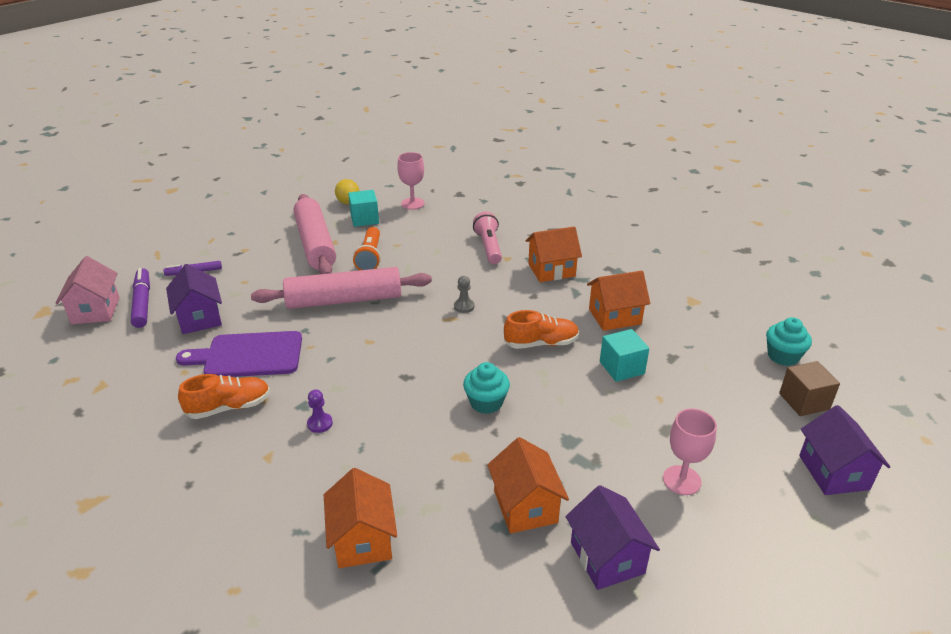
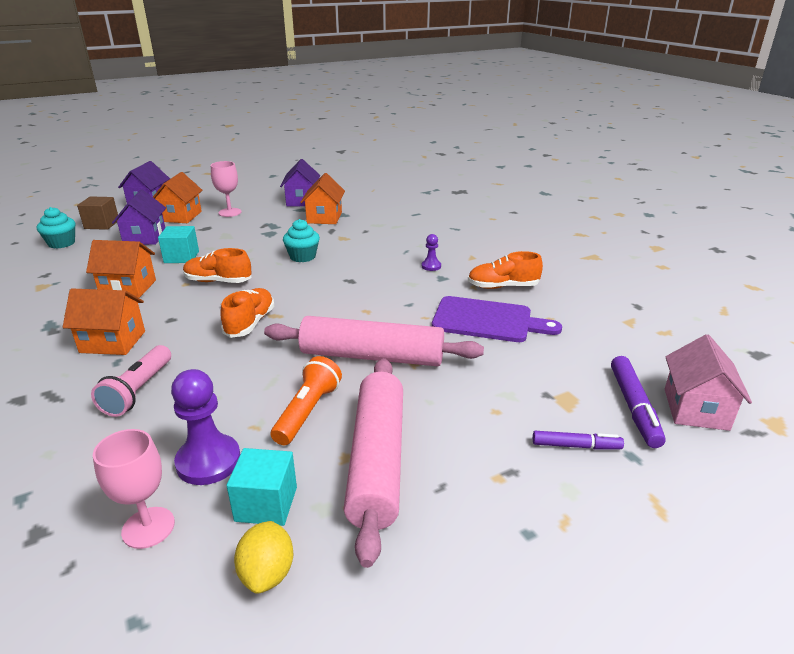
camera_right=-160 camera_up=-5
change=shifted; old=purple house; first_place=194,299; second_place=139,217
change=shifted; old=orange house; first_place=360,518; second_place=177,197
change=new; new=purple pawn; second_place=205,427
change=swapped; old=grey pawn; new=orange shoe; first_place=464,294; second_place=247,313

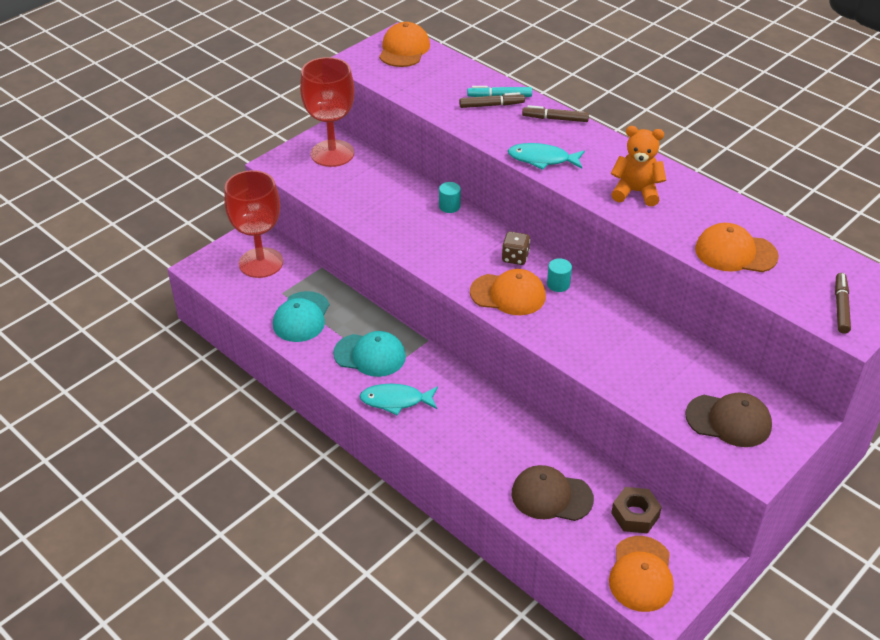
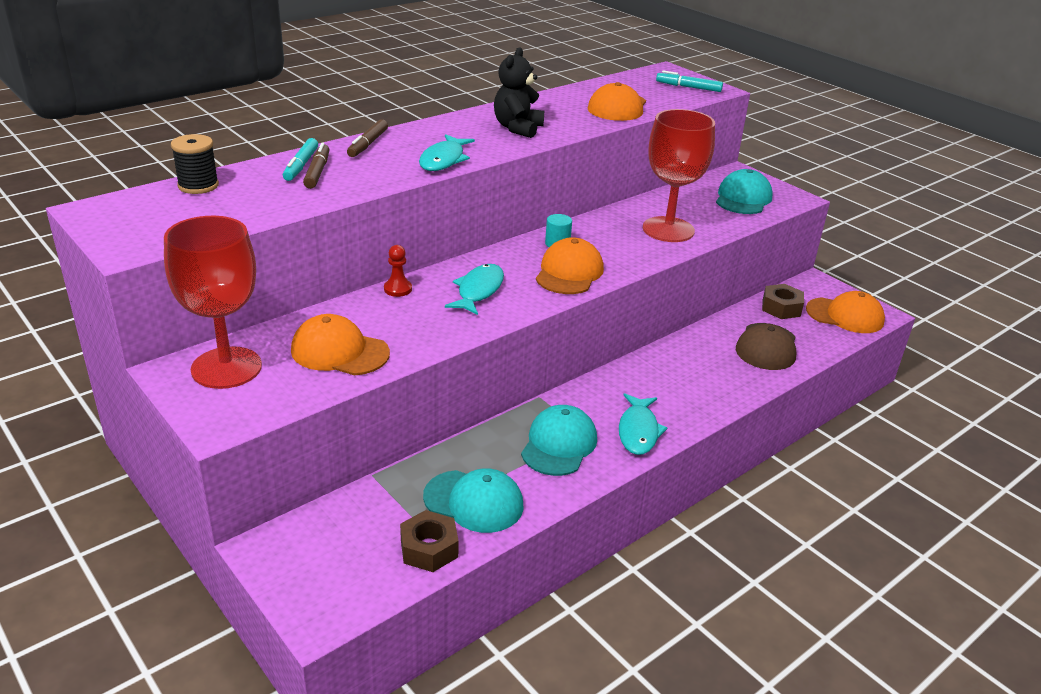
camera_right=-85 camera_up=-10
change=new; new=black spool; second_place=195,164
change=shifted; old=orange cap; first_place=404,44; second_place=340,344
change=swapped; old=turquoise cylinder; new=red pawn; first_place=450,197; second_place=398,271
change=new; new=brown nut; second_place=429,541
change=new; new=turquoise fish; second_place=474,289
change=repainted; old=orange teddy bear; new=black teddy bear; first_place=638,166; second_place=519,92
change=shifted; old=red goblet; first_place=253,224; second_place=679,175
change=repainted; old=brown marker; new=turquoise marker; first_place=843,303; second_place=689,81
change=repainted; old=brown cap; new=turquoise cap; first_place=729,419; second_place=744,191
change=gone; old=brown dice; first_place=516,248

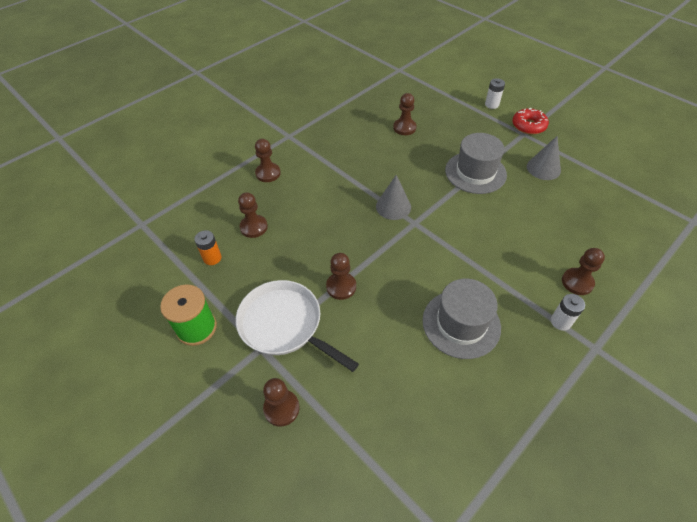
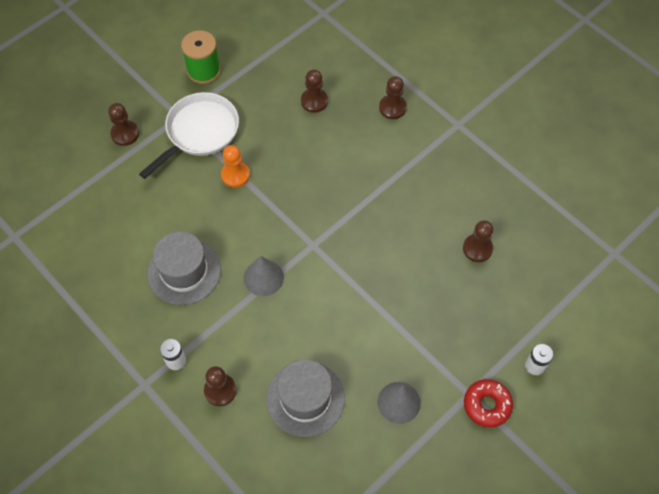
camera_right=90 camera_up=10
change=repainted; old=brown pawn; new=orange pawn; first_place=341,276; second_place=235,166
change=shifted; old=grey cone; first_place=393,197; second_place=264,276
change=shifted; old=grey hat; first_place=476,163; second_place=306,398
change=gone; old=orange battery; first_place=207,247

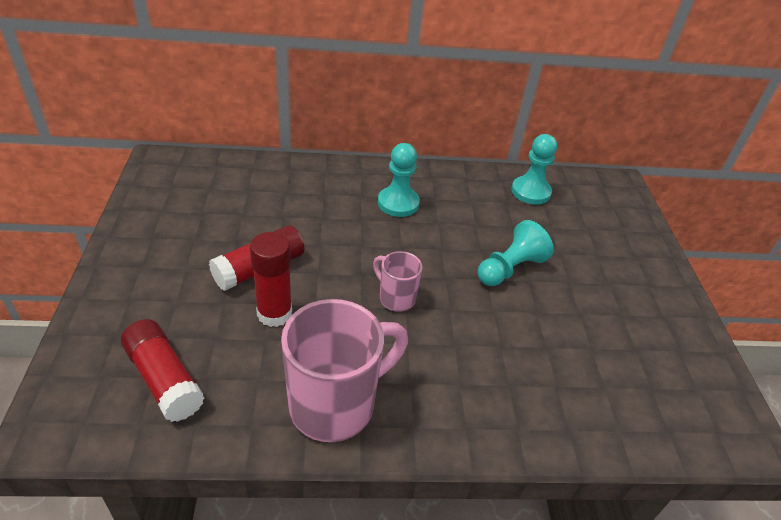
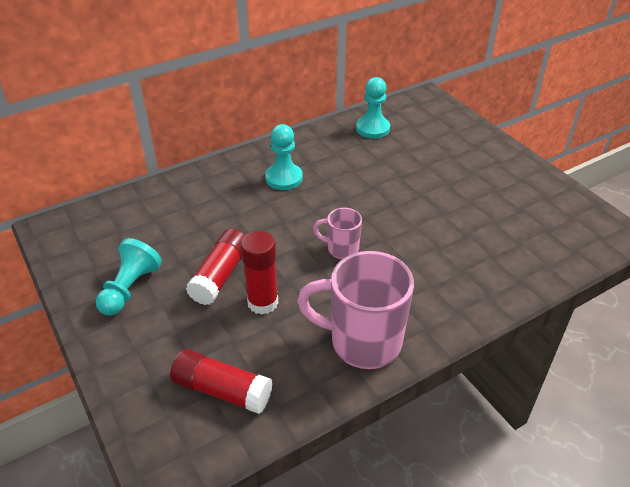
camera_right=-25 camera_up=0
change=shifted; old=turquoise pawn; first_place=515,253; second_place=129,276
change=rotated; old=pink mug; first_place=344,370; second_place=355,310; degrees=-105

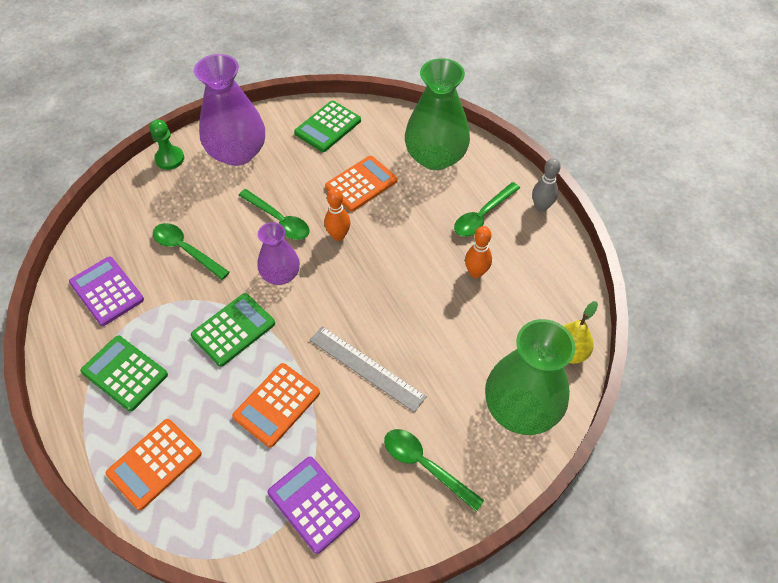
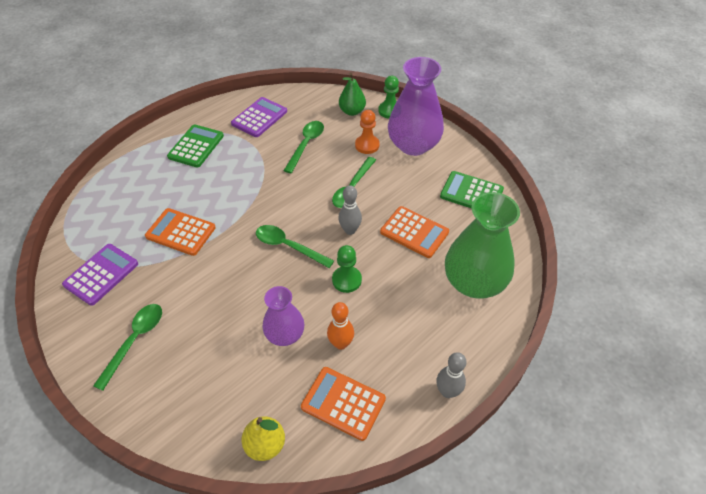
camera_right=75 camera_up=-5
change=shifted; old=green spoon; first_place=487,209; second_place=295,246
change=shifted; old=purple vase; first_place=279,253; second_place=283,316
change=shifted; old=orange calculator; first_place=154,464; second_place=343,404
change=new; new=green pawn; second_place=347,269
change=repainted; old=orange bowling pin; new=grey bowling pin; first_place=337,214; second_place=350,210
change=new; new=green pear; second_place=352,94
change=new; new=orange pawn; second_place=367,132
change=gone; old=green calculator; first_place=233,330
change=gone; old=grey ruler; first_place=368,369
change=gone; old=green vase; first_place=530,377

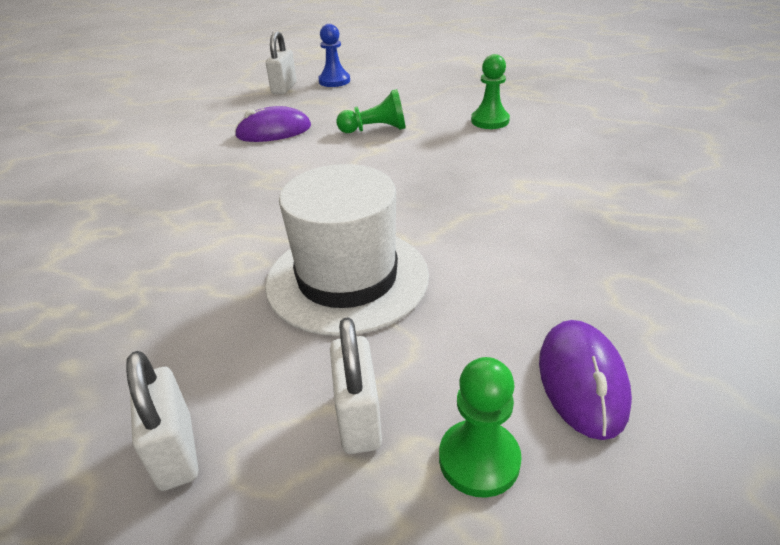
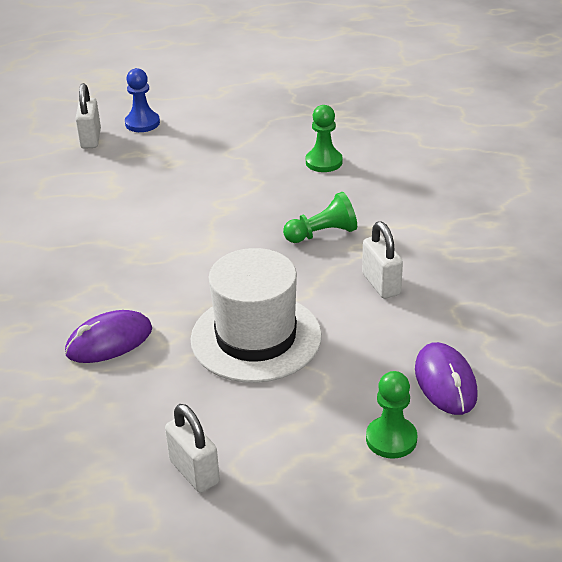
camera_right=-15 camera_up=0
change=shifted; old=purple mouse; first_place=272,124; second_place=108,336
change=shifted; old=green pawn; first_place=371,111; second_place=320,217
change=shifted; old=white padlock; first_place=356,386; second_place=382,260

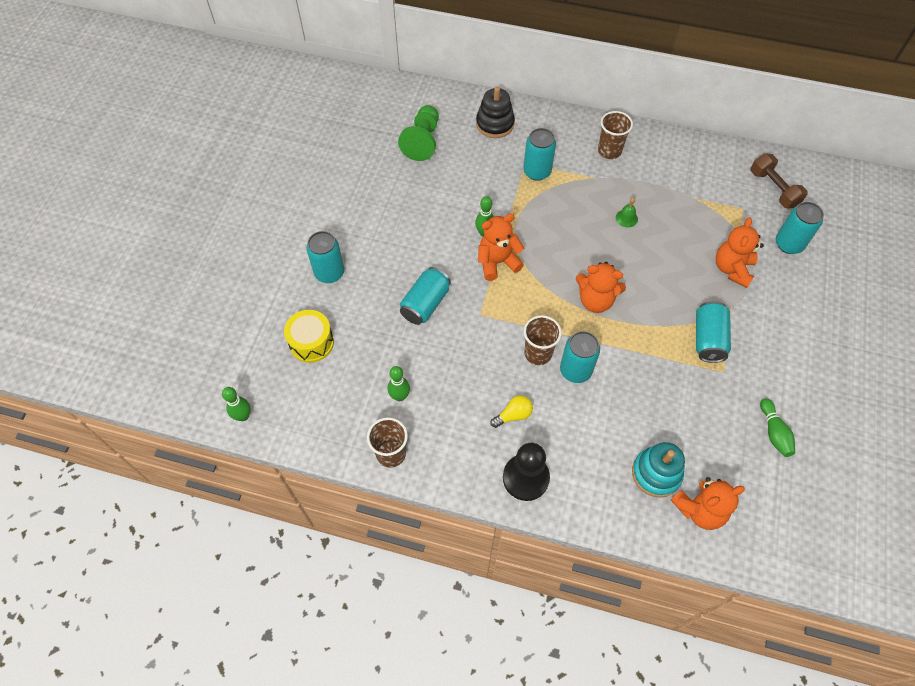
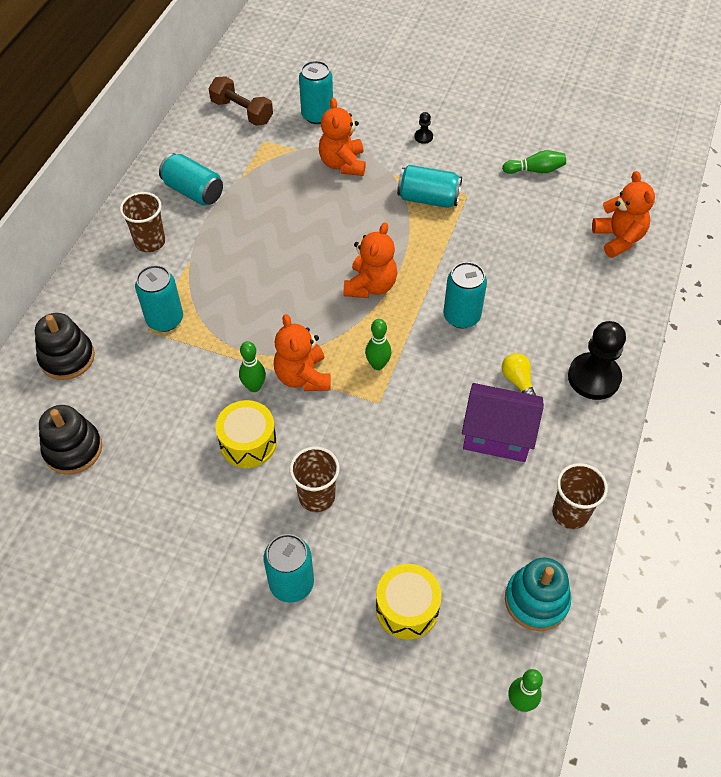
camera_right=-85 camera_up=-5
change=swapped; old=green pawn; new=black stacking toy; first_place=418,133; second_place=70,439
change=shifted; old=turquoise can; first_place=425,296; second_place=191,179
change=rotated; old=brown dumbbell; first_place=779,180; second_place=241,101; degrees=60
change=new; new=yellow drum; second_place=246,434
change=shifted; old=brown cup; first_place=543,340; second_place=315,479
change=rotated; old=orange teddy bear; first_place=740,252; second_place=342,137; degrees=60
change=shifted; old=green bowling pin; first_place=399,383; second_place=378,344
change=new; new=black pawn; second_place=423,128
change=new; new=purple house; second_place=503,422
change=shifted; old=turquoise stacking toy; first_place=658,470; second_place=538,594
change=gone; old=green bell; first_place=627,212

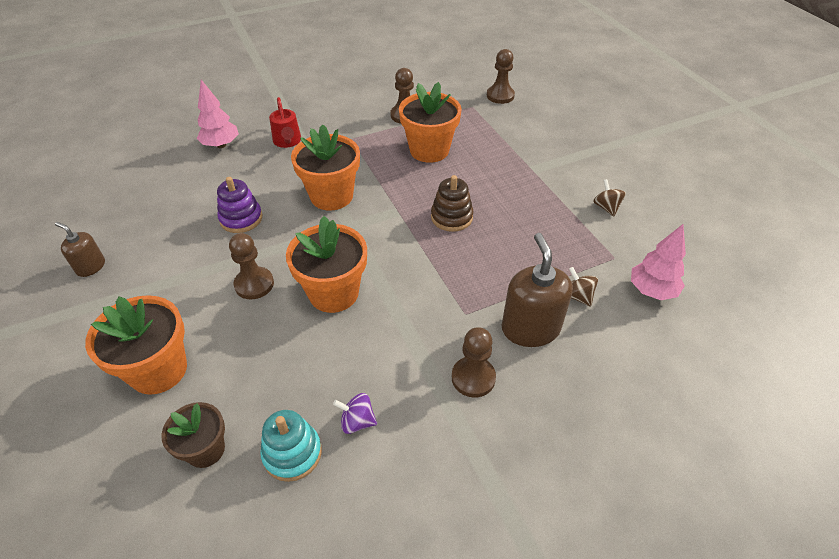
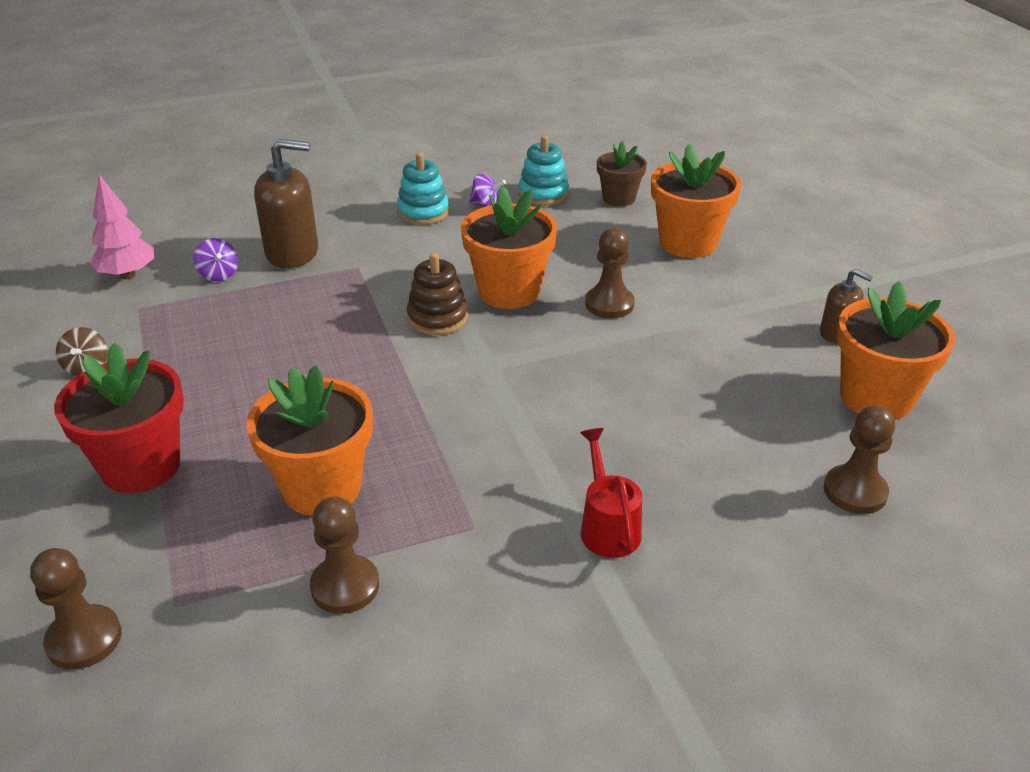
camera_right=-175 camera_up=-10
change=new; new=red flower pot; second_place=119,418
change=repainted; old=brown spinning top; new=purple spinning top; first_place=583,287; second_place=215,259
change=rotated; old=brown soap dispenser; first_place=537,290; second_place=286,203; degrees=-90
change=new; new=turquoise stacking toy; second_place=423,189
change=shifted; old=brown stacking toy; first_place=452,203; second_place=437,294
change=shifted; old=brown pawn; first_place=474,362; second_place=859,459
change=shifted; old=orange flower pot; first_place=325,167; second_place=896,350
change=gone; old=pink tree; first_place=218,114
change=gone; old=purple stacking toy; first_place=239,205

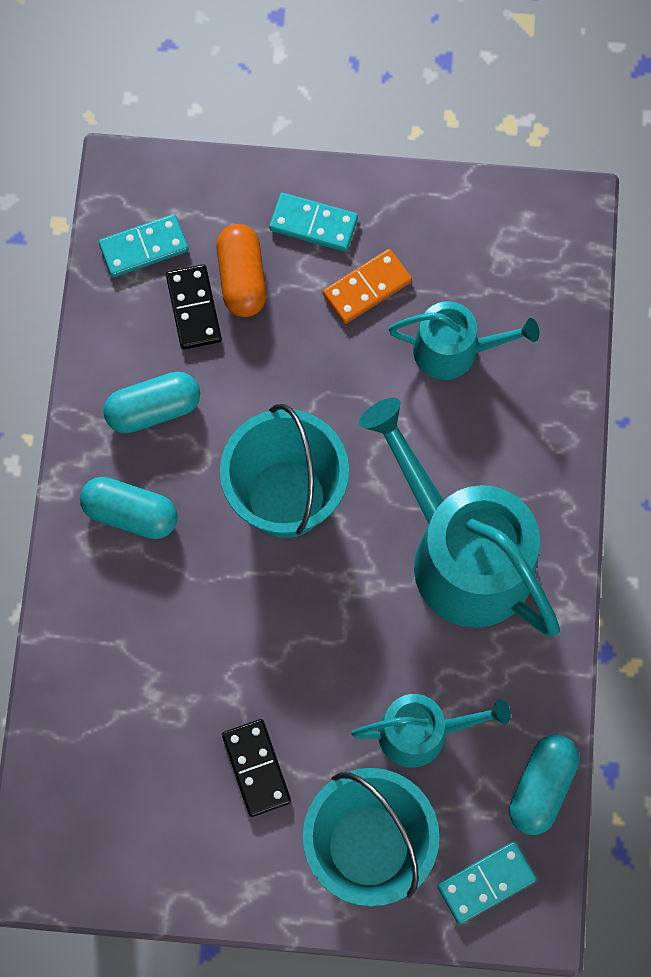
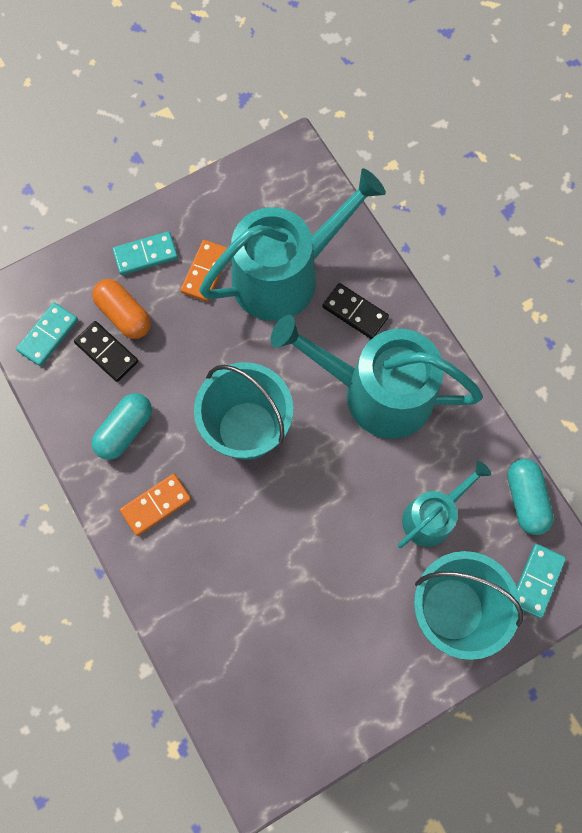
camera_right=-35 camera_up=0
change=swapped; old=turquoise capsule; new=orange domino; first_place=129,508; second_place=155,505
change=scaled; old=turquoise watering can; first_place=464,340; second_place=292,244; factor=1.84
change=shifted; old=black domino; first_place=256,768; second_place=355,311

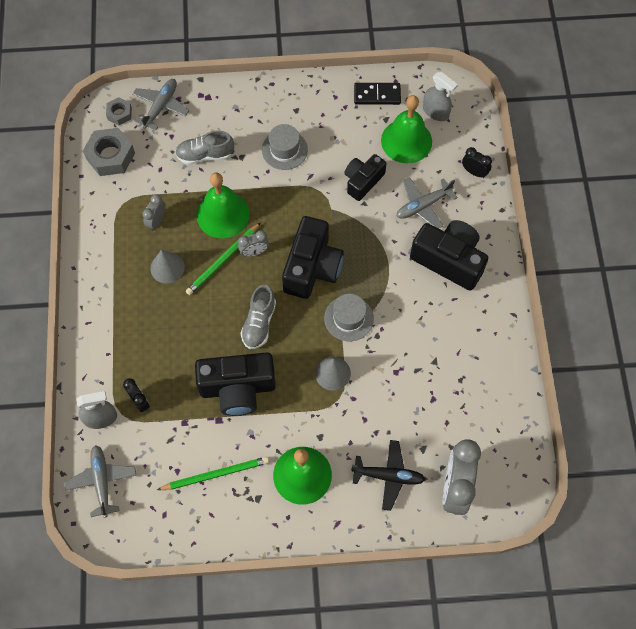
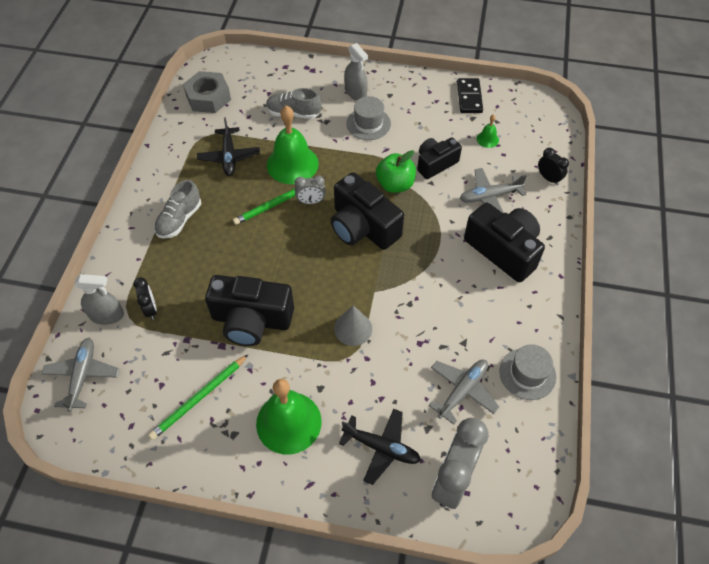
camera_right=15 camera_up=-10
change=rotated; old=green pencil; first_place=213,473; second_place=198,397; degrees=135
change=shifted; old=grey shoe; first_place=258,317; second_place=177,209
change=swapped; old=grey clock; new=black plane; first_place=154,212; second_place=228,146
change=rotated; old=black camera; first_place=313,257; second_place=367,211; degrees=105
change=shifted; old=grey spray bottle; first_place=440,96; second_place=356,71
change=new; new=green apple; second_place=396,171
change=shifted; old=grey plane; first_place=161,104; second_place=463,392
change=rotated; old=black domino; first_place=377,94; second_place=470,95; degrees=75
change=scaled; old=green bell; first_place=406,129; second_place=488,131; factor=0.44
change=shifted; old=grey hat; first_place=349,317; second_place=527,372
change=gone; old=grey nut; first_place=119,111
change=gone; old=grey cone; first_place=167,266

